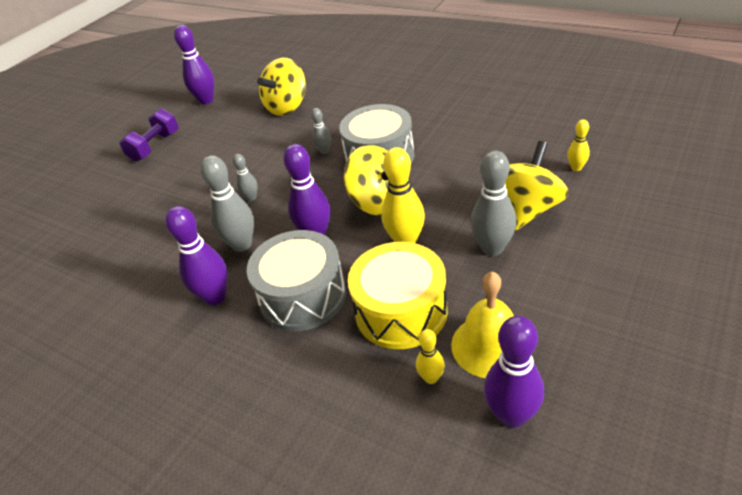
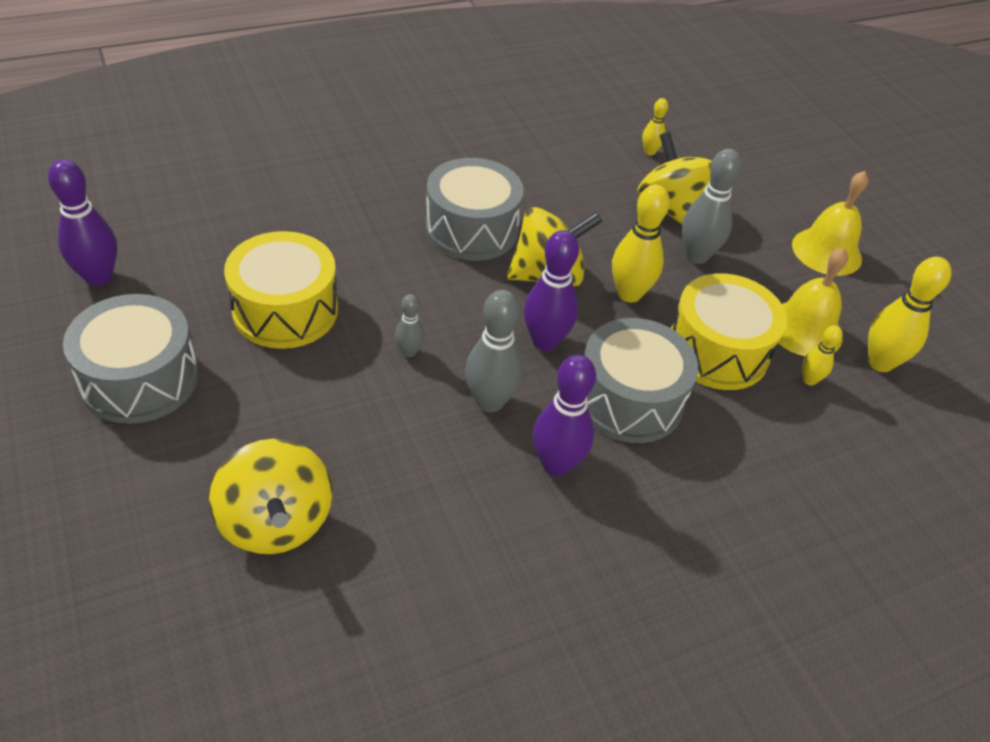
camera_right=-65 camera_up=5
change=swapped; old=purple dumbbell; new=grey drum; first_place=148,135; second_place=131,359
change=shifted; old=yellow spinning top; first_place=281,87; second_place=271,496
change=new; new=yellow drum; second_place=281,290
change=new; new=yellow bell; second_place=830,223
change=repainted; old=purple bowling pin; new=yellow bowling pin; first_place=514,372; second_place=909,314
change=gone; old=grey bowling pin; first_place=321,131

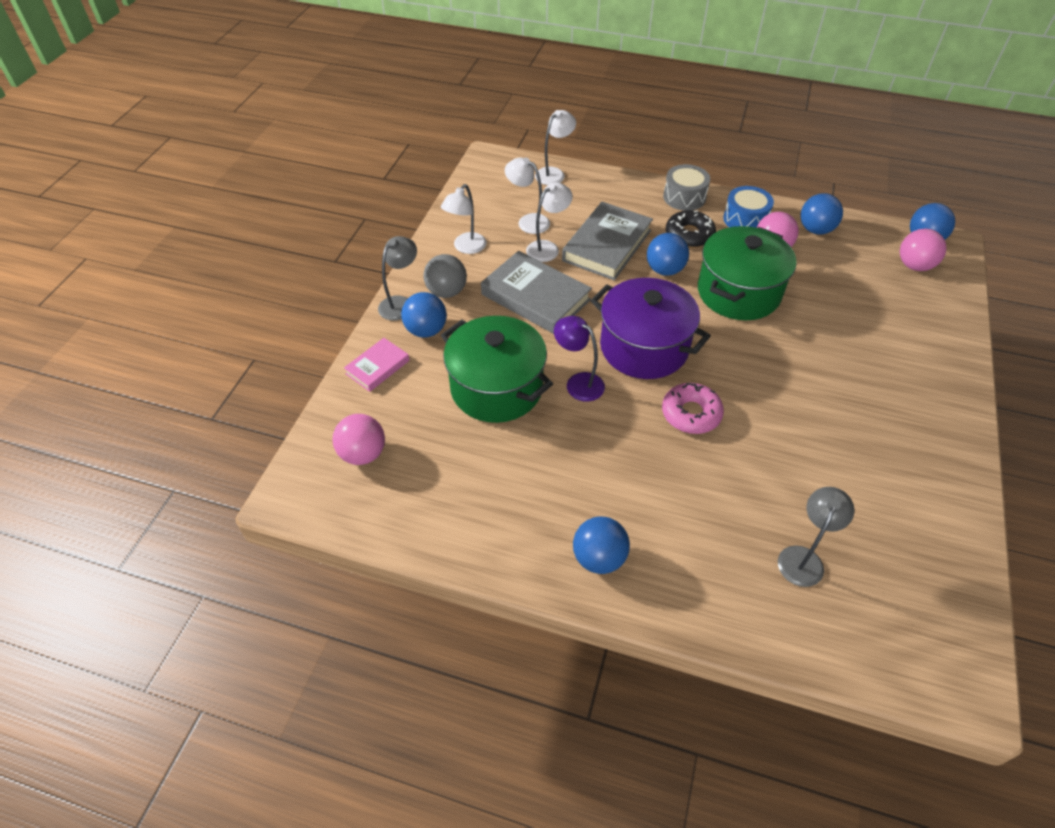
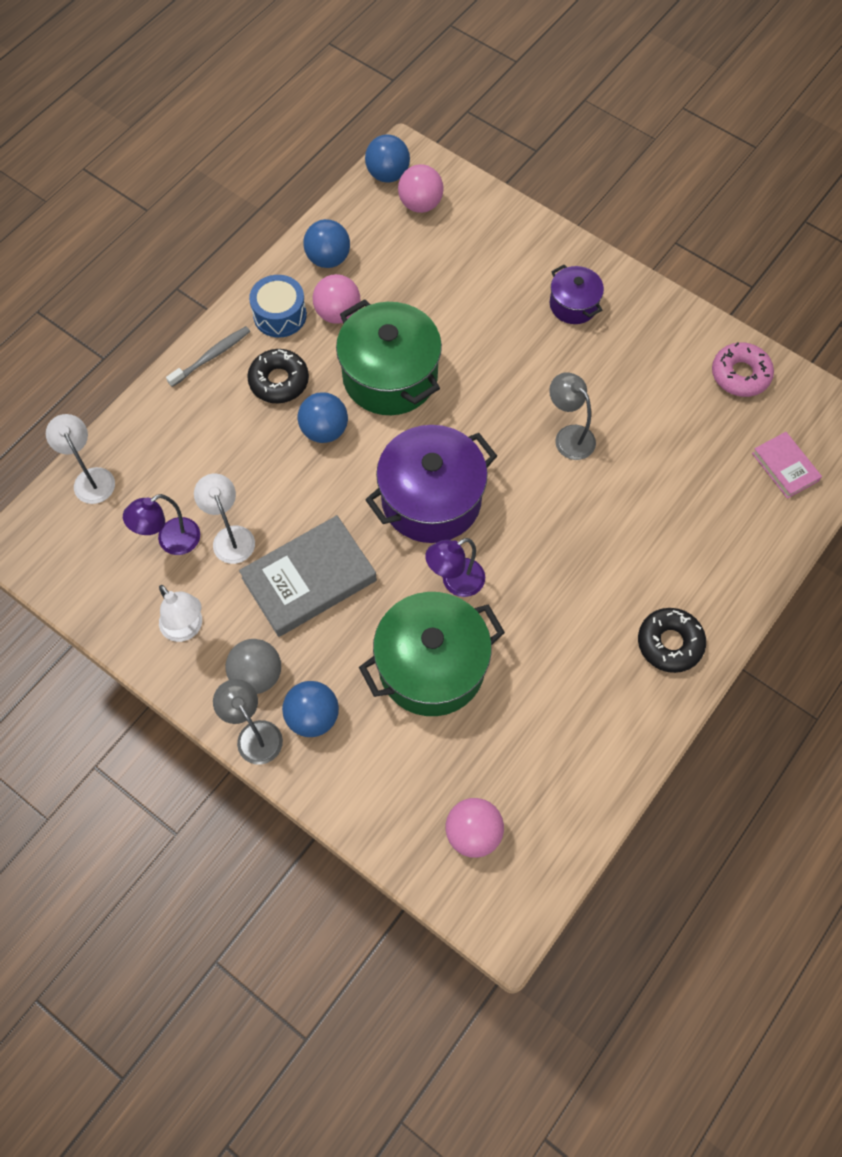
camera_right=-70 camera_up=15
change=repainted; old=white lamp; new=purple lamp; first_place=527,195; second_place=161,524
change=swapped; old=grey drum; new=grey toothbrush; first_place=686,187; second_place=208,356
change=shifted; old=grey lamp; first_place=816,537; second_place=572,416
change=new; new=purple pot; second_place=577,294
change=swapped; old=blue ball; new=black donut; first_place=601,545; second_place=672,640
change=shifted; old=pink donut; first_place=693,408; second_place=743,369
change=shifted; old=pink book; first_place=377,365; second_place=787,465
change=gone; old=grey book; first_place=607,241

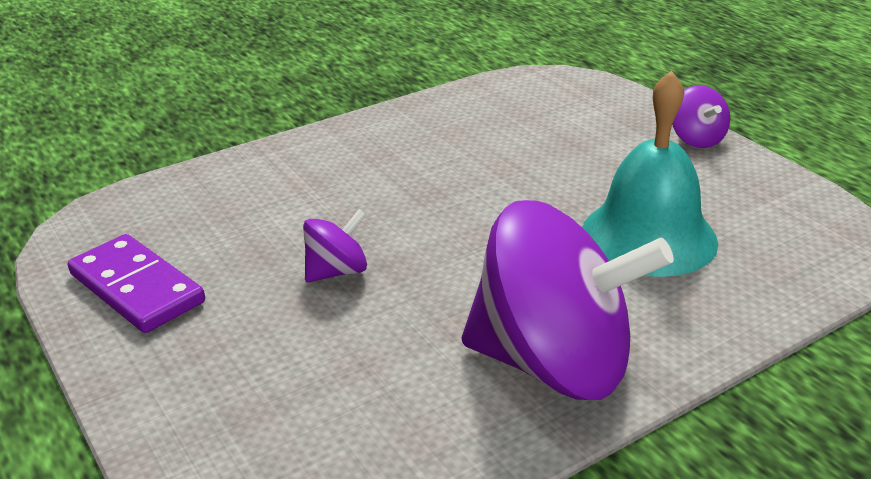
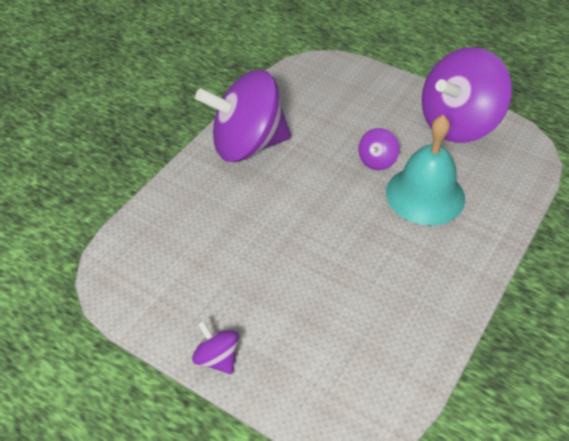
camera_right=155 camera_up=15
change=shifted; old=turquoise bell; first_place=650,174; second_place=425,170
change=swapped; old=purple domino; new=purple spinning top; first_place=136,283; second_place=467,95

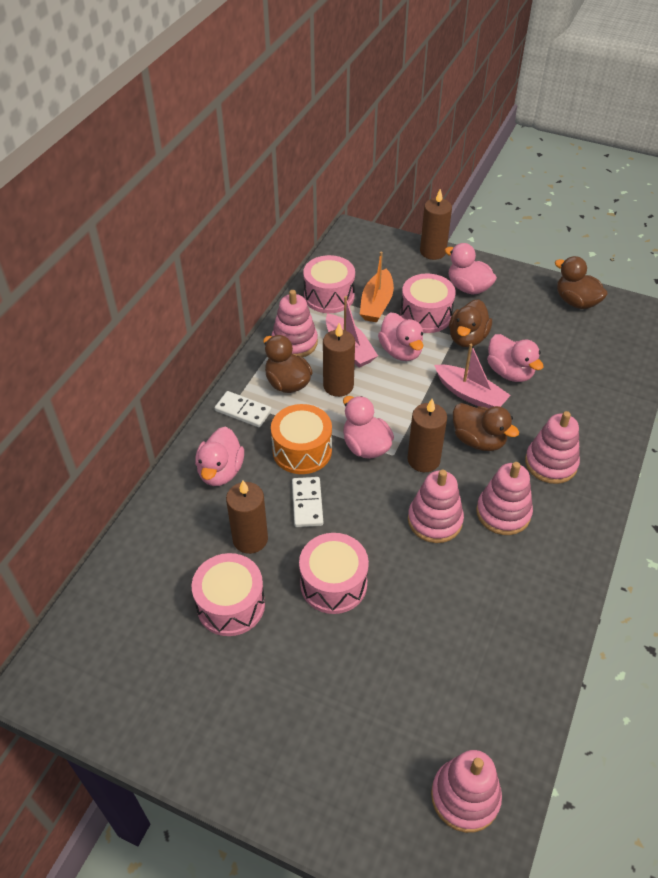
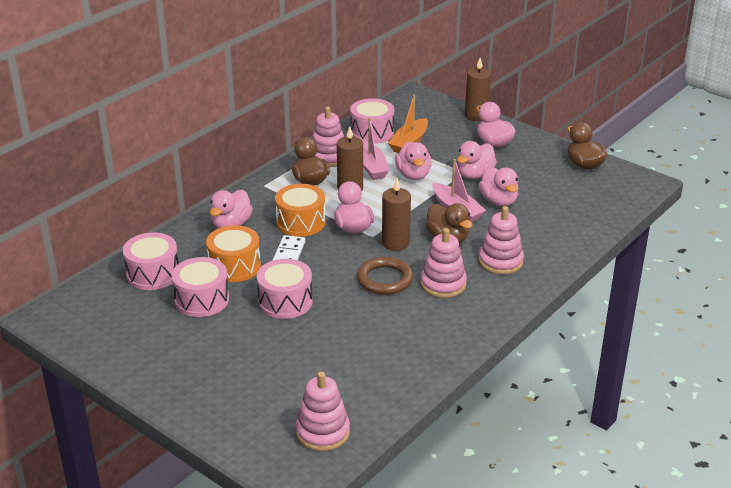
camera_right=15 camera_up=-15
change=shifted; old=pink drum; first_place=428,303; second_place=150,261
change=swapped; old=brown candle; new=orange drum; first_place=247,517; second_place=233,253
change=swapped; old=pink stacking toy; new=brown ring; first_place=436,506; second_place=385,276
change=repainted; old=brown duck; new=pink duck; first_place=470,323; second_place=477,160
change=gone; old=white domino; first_place=243,409

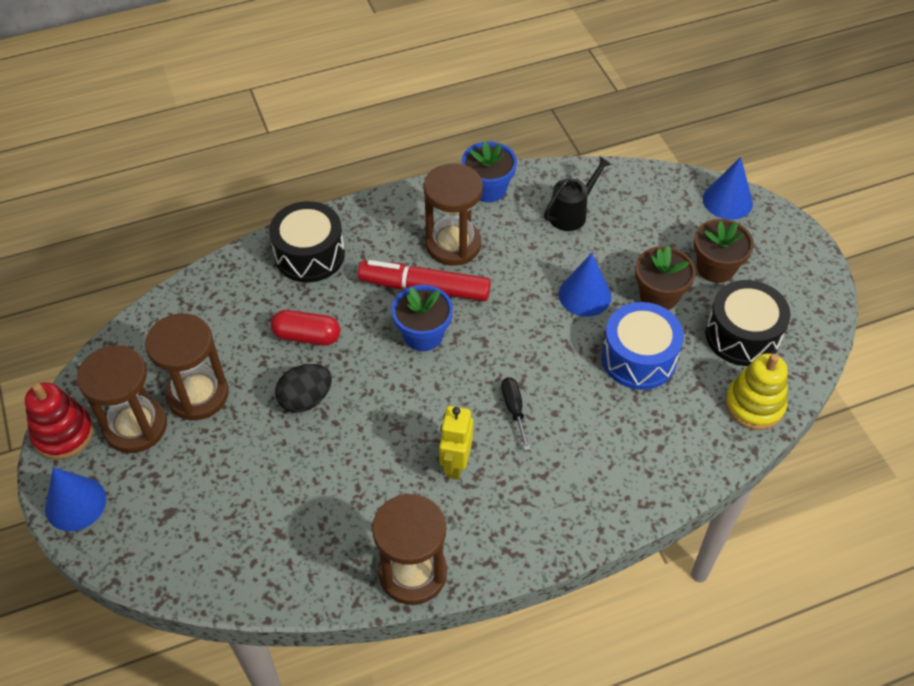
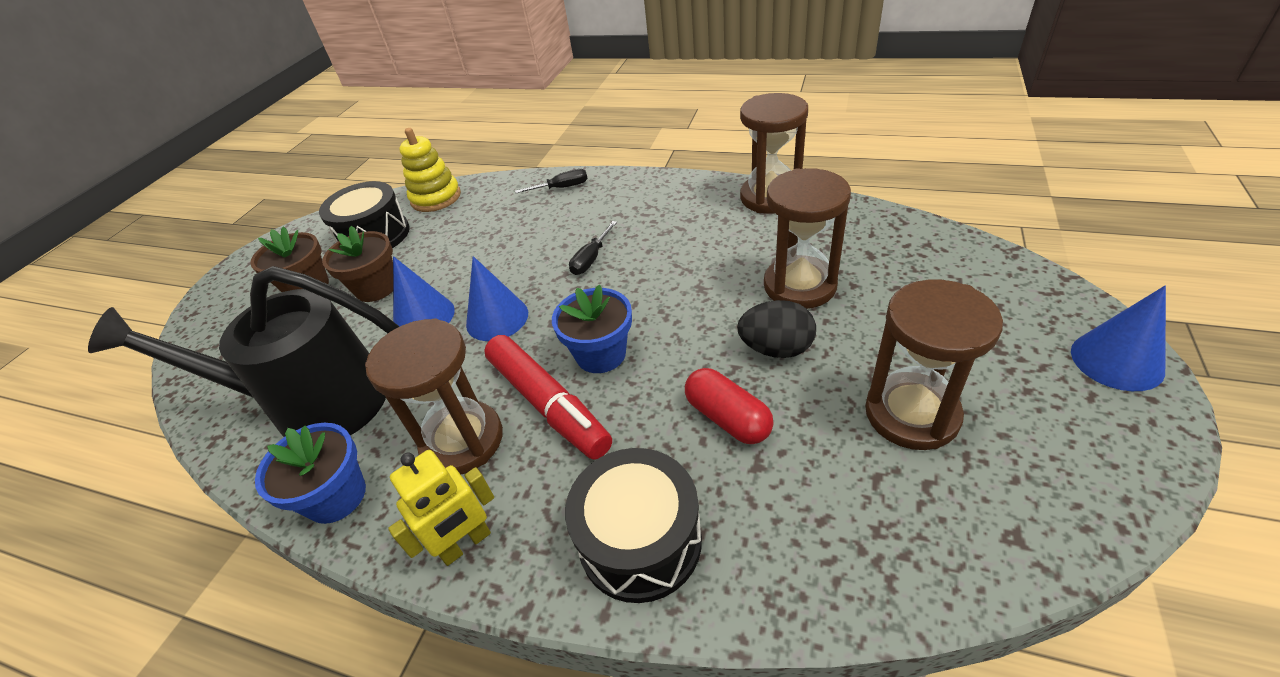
camera_right=-135 camera_up=-10
change=scaled; old=black watering can; first_place=578,193; second_place=244,351; factor=2.06
change=shifted; old=yellow robot; first_place=456,442; second_place=441,508
change=shifted; old=blue cone; first_place=728,188; second_place=497,298
change=new; new=black screwdriver; second_place=551,181
change=shifted; old=brown hourglass; first_place=122,399; second_place=807,238
change=gone; old=red stacking toy; first_place=59,421
change=gone; old=blue drum; first_place=642,346

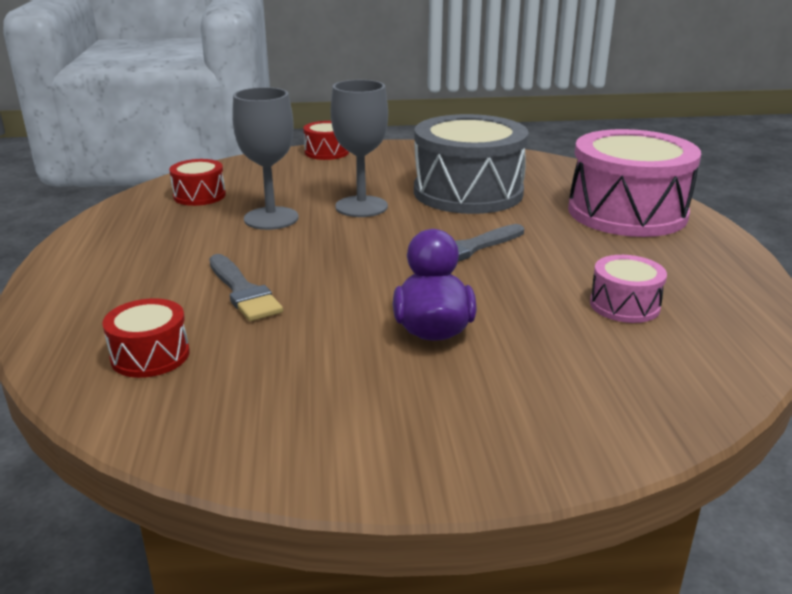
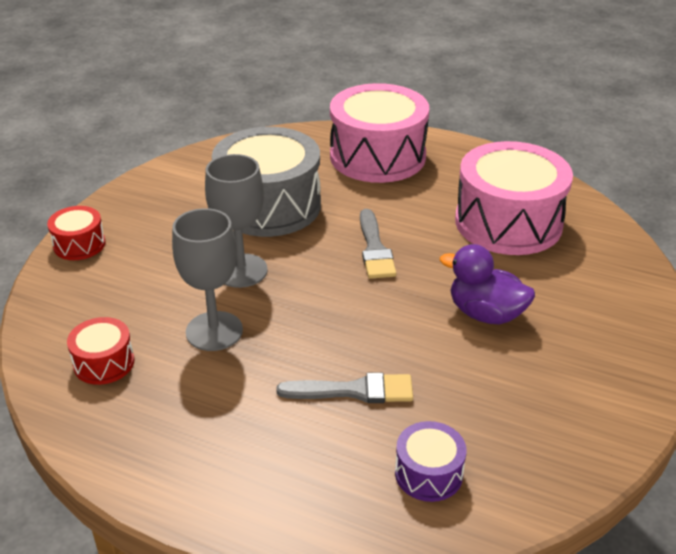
camera_right=-60 camera_up=10
change=repainted; old=red drum; new=purple drum; first_place=145,338; second_place=430,461
change=scaled; old=pink drum; first_place=628,289; second_place=514,198; factor=2.16

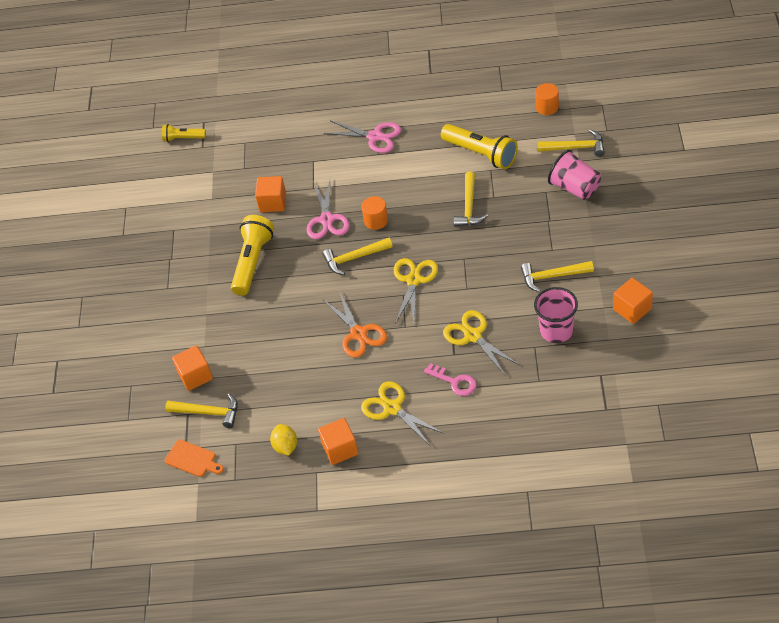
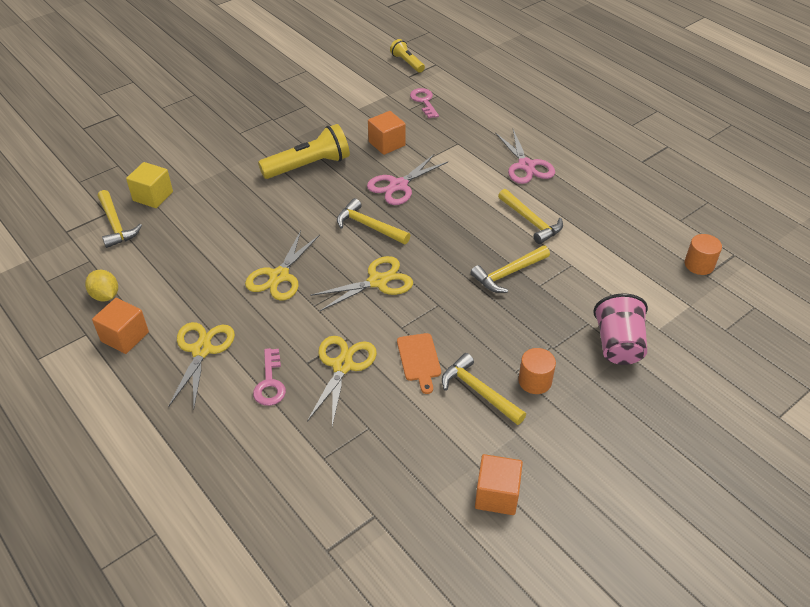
camera_right=45 camera_up=-5
change=rotated; old=yellow lemon; first_place=283,439; second_place=101,286; degrees=-75
change=repainted; old=orange cube; new=yellow cube; first_place=192,368; second_place=149,185
change=repainted; old=orange scissors; new=yellow scissors; first_place=355,324; second_place=282,266
change=shifted; old=orange cutting board; first_place=194,458; second_place=419,363
change=new; new=pink key; second_place=424,103
change=shifted; old=yellow hammer; first_place=571,143; second_place=530,216
change=shifted; old=orange cylinder; first_place=374,213; second_place=537,371
change=gone; old=yellow flashlight; first_place=479,146
change=gone; old=pink cup; first_place=556,315

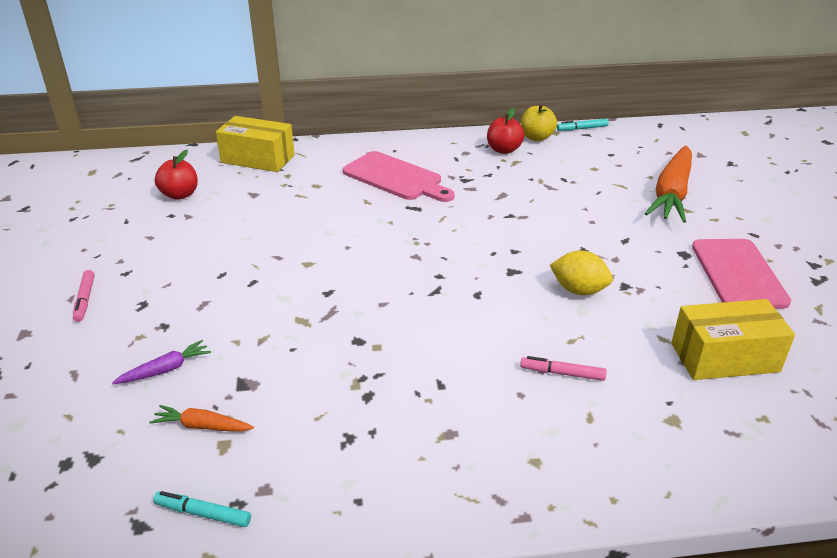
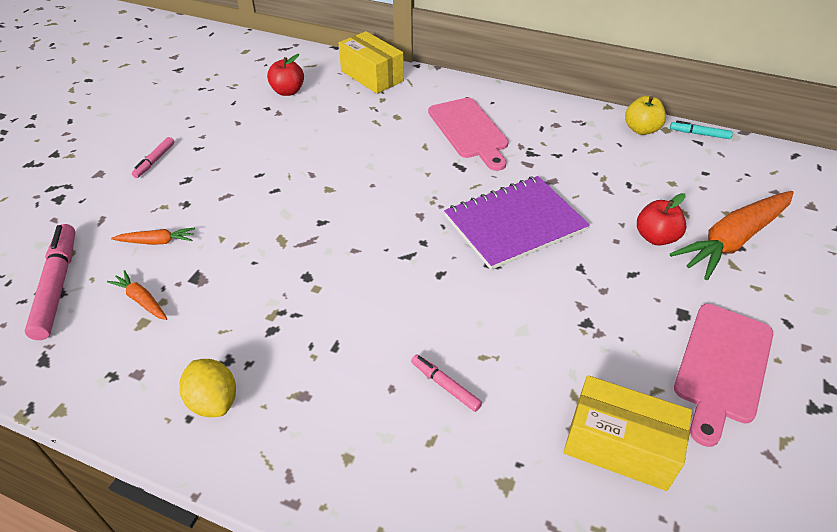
camera_right=30 camera_up=10
change=new; new=pink marker; second_place=50,282
change=repainted; old=purple carrot; new=orange carrot; first_place=161,362; second_place=153,236
change=shifted; old=yellow lemon; first_place=581,273; second_place=207,388
change=new; new=purple notebook; second_place=517,223
change=shifted; old=red apple; first_place=505,131; second_place=662,219
change=gone; old=turquoise marker; first_place=202,509

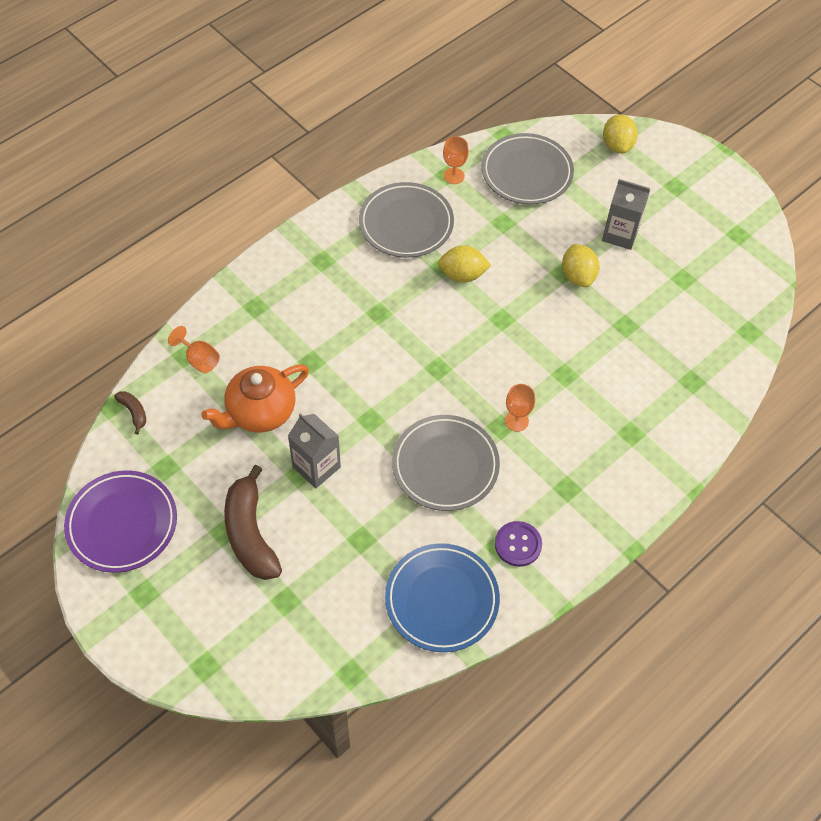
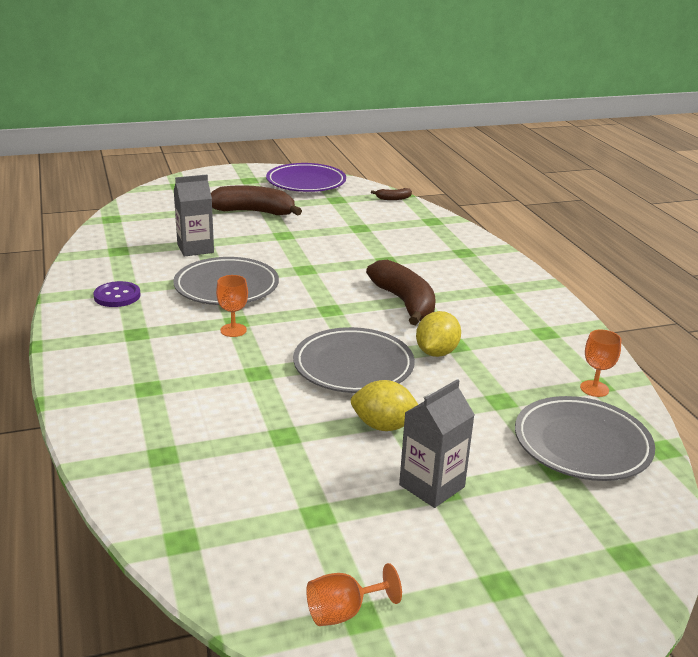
camera_right=115 camera_up=-30
change=shifted; old=grey carton; first_place=314,450; second_place=194,216
change=shifted; old=grey plate; first_place=406,220; second_place=354,360
change=shifted; old=orange goblet; first_place=194,349; second_place=354,594
change=new; new=brown banana; second_place=401,292
change=gone; old=orange teapot; first_place=255,399
change=gone; old=blue plate; first_place=442,597
change=gone; old=yellow lemon; first_place=620,133

